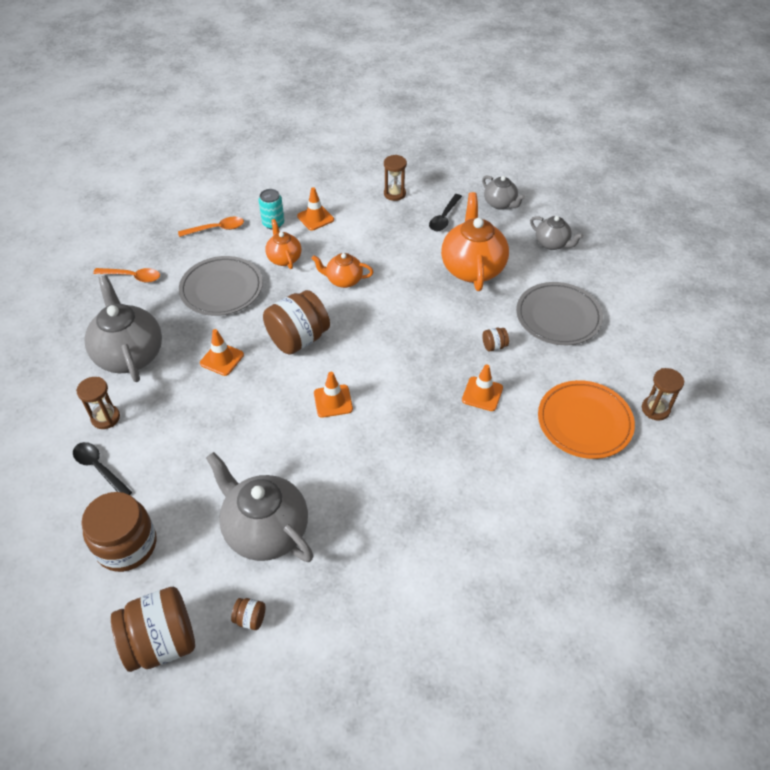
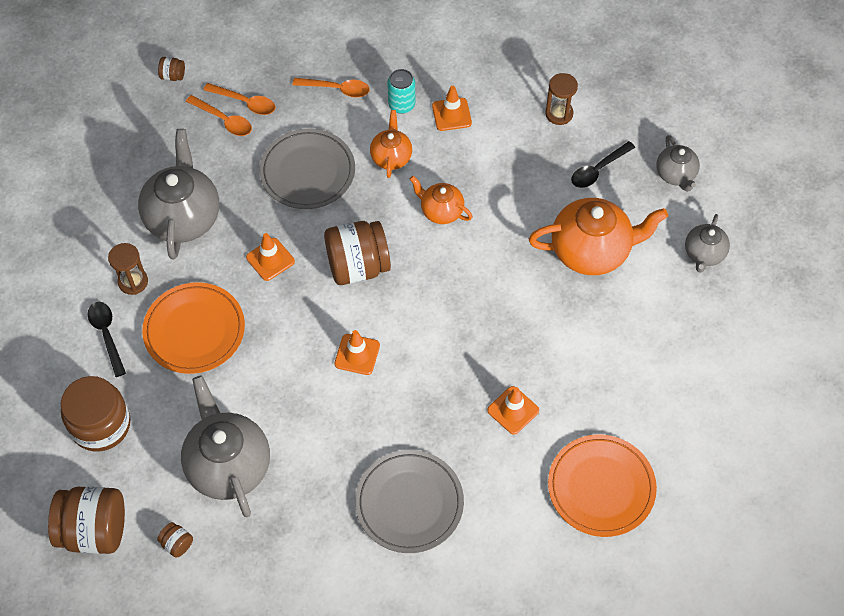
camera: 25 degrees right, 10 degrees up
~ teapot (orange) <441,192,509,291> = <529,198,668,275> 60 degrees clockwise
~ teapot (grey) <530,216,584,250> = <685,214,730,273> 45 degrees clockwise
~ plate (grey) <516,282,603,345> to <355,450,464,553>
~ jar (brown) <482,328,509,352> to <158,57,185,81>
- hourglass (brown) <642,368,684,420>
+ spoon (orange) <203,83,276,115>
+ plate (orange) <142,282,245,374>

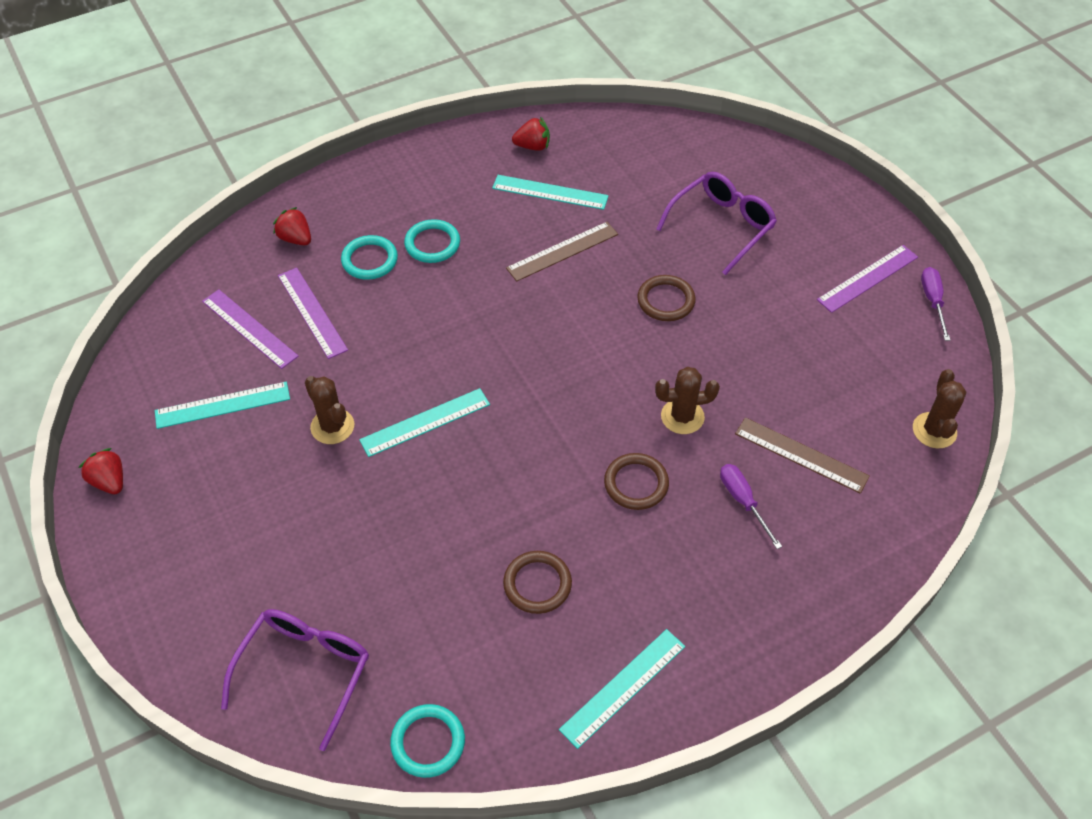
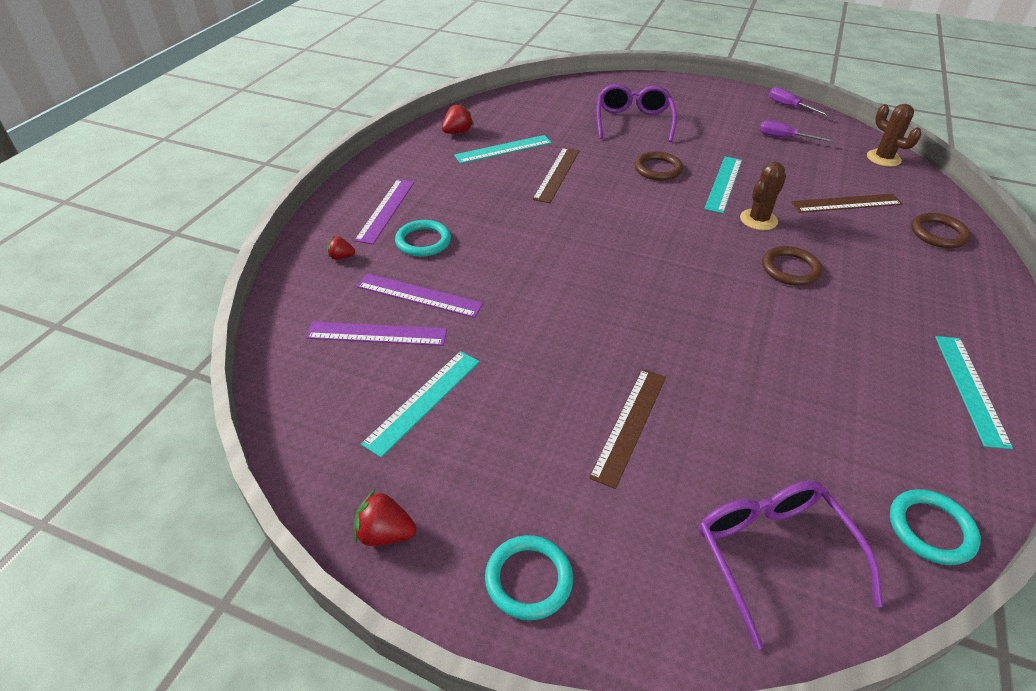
camera: 40 degrees left, 10 degrees down
~ strawberry (red) <273,207,311,245> = <327,236,355,259> x0.66
~ ring (turquoise) <404,219,460,263> to <485,535,573,620>
~ ruler (purple) <817,245,918,313> to <354,179,414,244>
- cactus (brown) <305,376,354,444>
~ ruler (turquoise) <359,388,490,457> to <704,157,742,213>
~ screwdriver (purple) <720,464,782,549> to <760,121,834,142>
~ ring (brown) <503,551,572,614> to <911,213,971,248>
+ ruler (brown) <589,369,666,489>

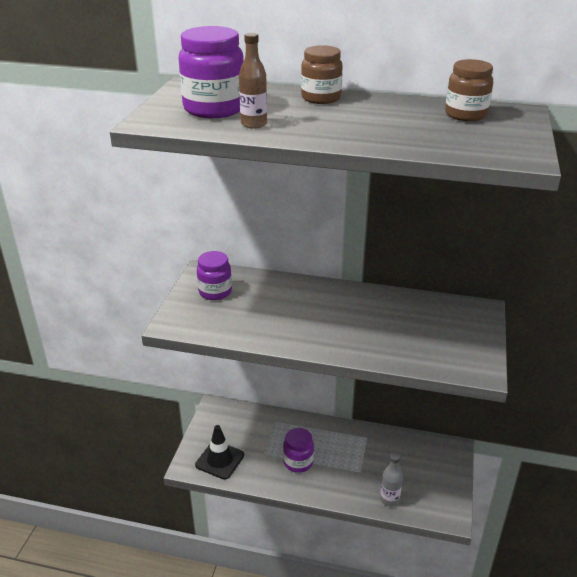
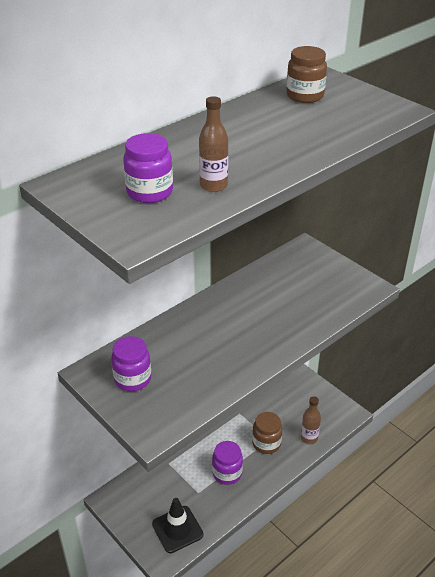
camera: 55 degrees left, 5 degrees up
~ jar (purple) <178,26,244,118> = <123,133,173,203> x0.67
~ jar (brown) <301,45,343,104> to <252,412,282,454>
~ bottle (grey) <380,452,403,507> to bottle (brown) <301,396,321,444>

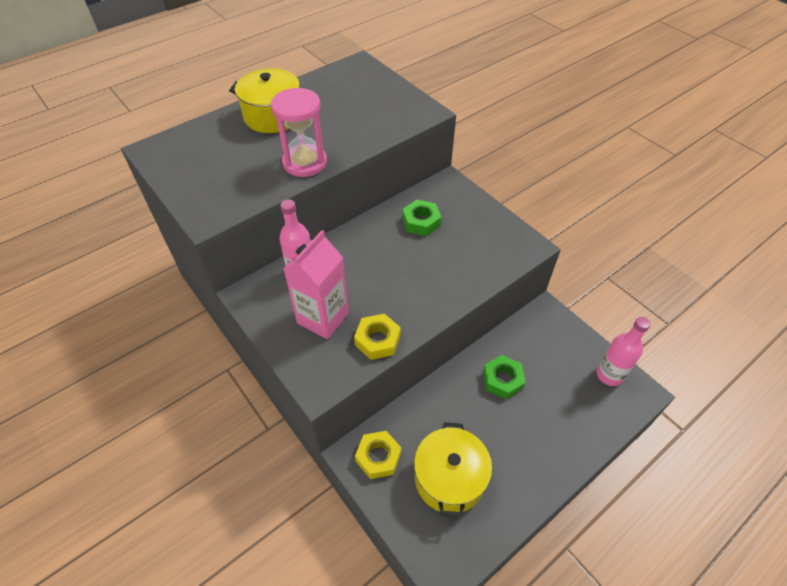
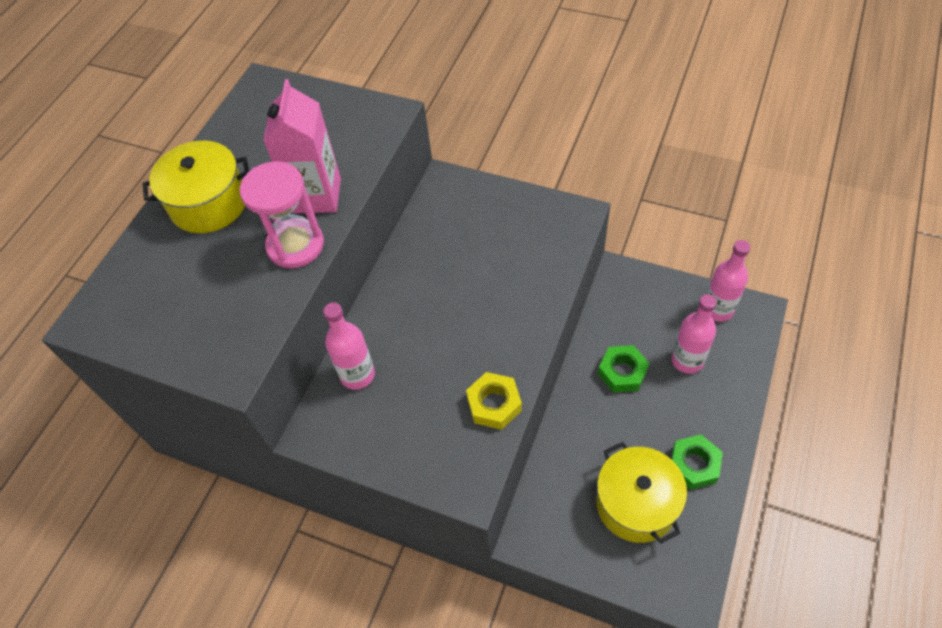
camera: 25 degrees left, 5 degrees up
~ nut (green) <402,200,441,236> to <671,434,723,490>
~ carton (pink) <283,230,349,339> to <263,79,341,214>
- nut (yellow) <355,431,401,479>
+ bottle (pink) <672,294,717,374>

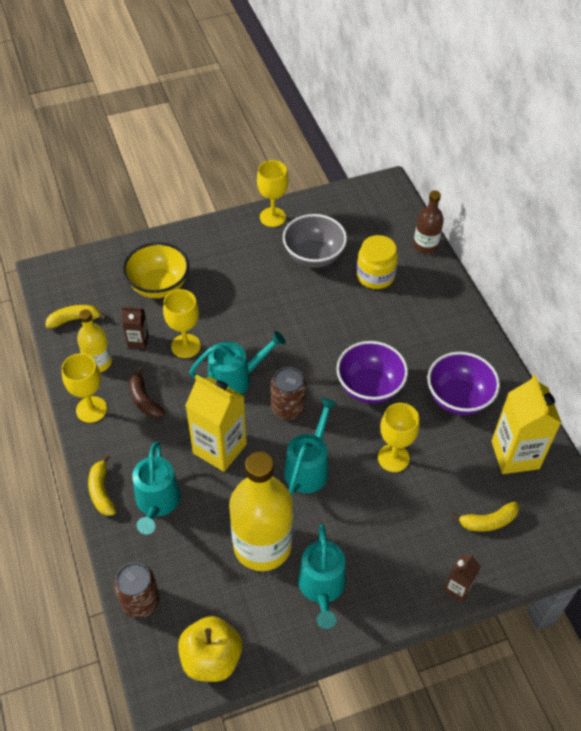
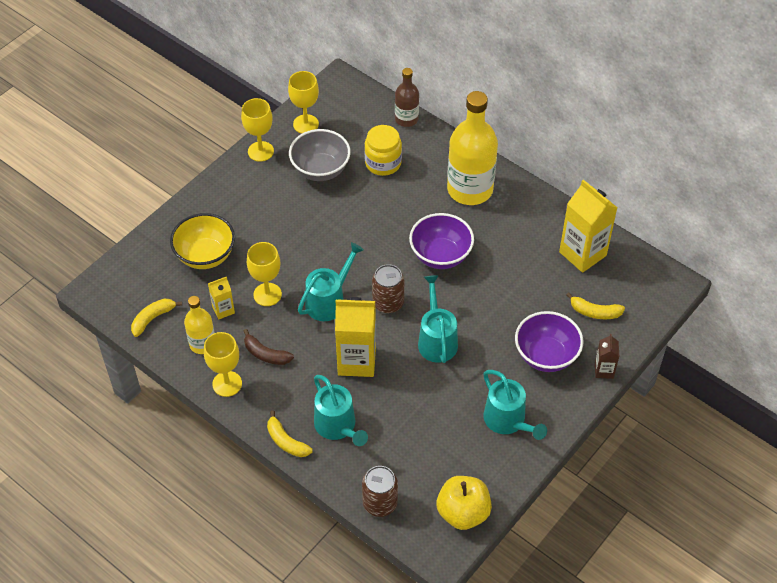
camera: 30 degrees left, 0 degrees up
~ carton (brown) <122,307,149,349> to carton (yellow) <208,276,235,319>
~ bowl (purple) <428,352,500,415> to <515,311,584,372>
~ goblet (yellow) <378,403,420,472> to <288,71,319,134>
~ bottle (yellow) <229,452,293,571> to <447,91,498,205>
~ banana (yellow) <452,502,519,532> = <566,293,625,319> 60 degrees clockwise

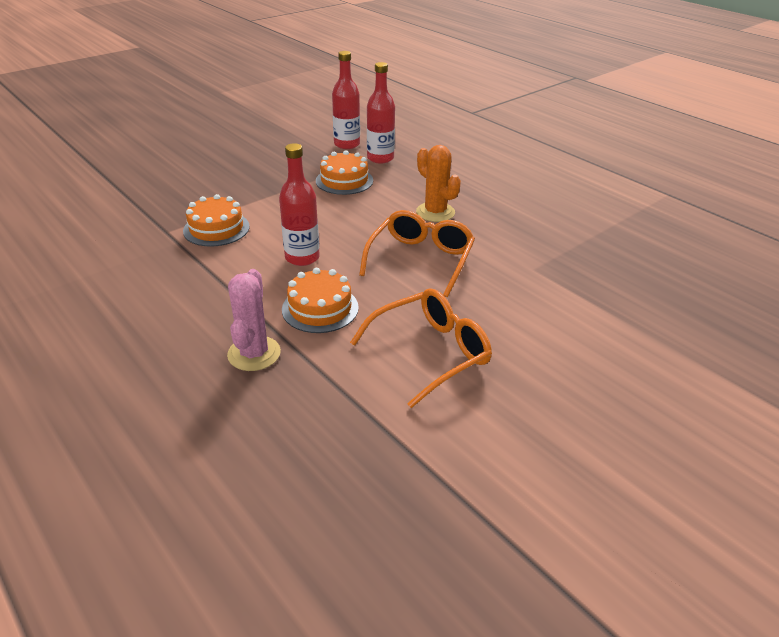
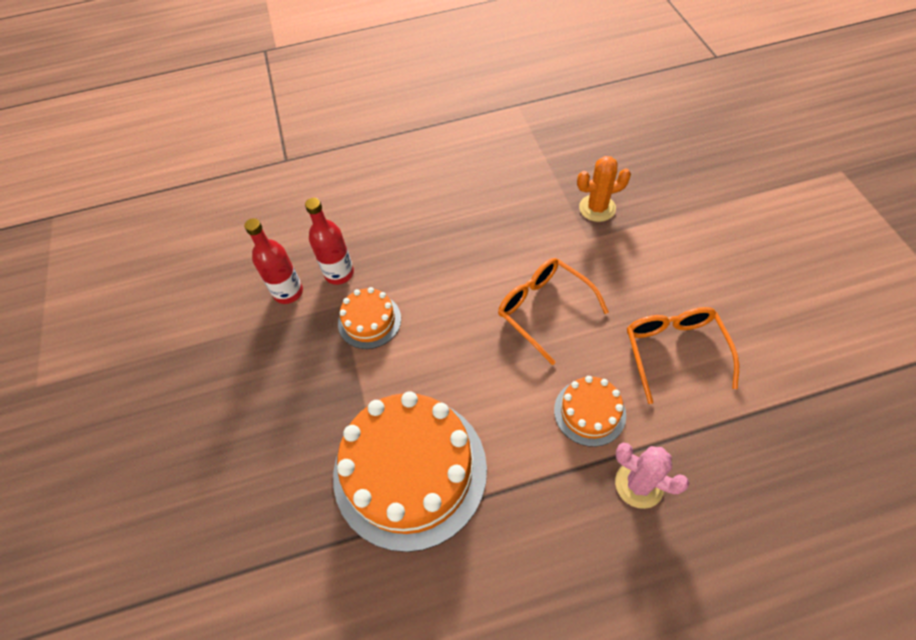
camera: 60 degrees left, 20 degrees up
- bottle (red) <279,143,320,266>
~ cactus (orange) <416,145,461,222> to <577,156,631,222>
~ cake (orange) <183,194,250,247> = <333,391,487,552> x2.09

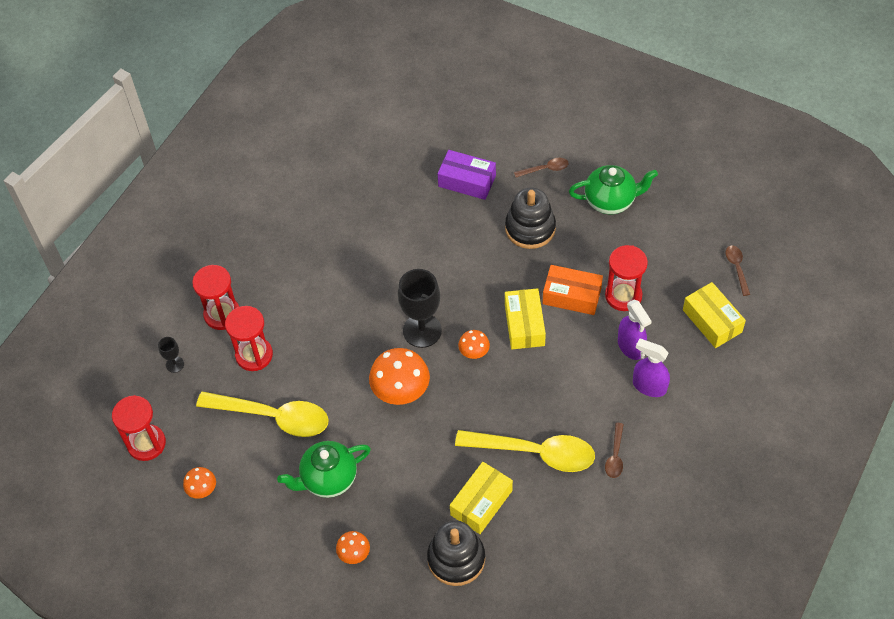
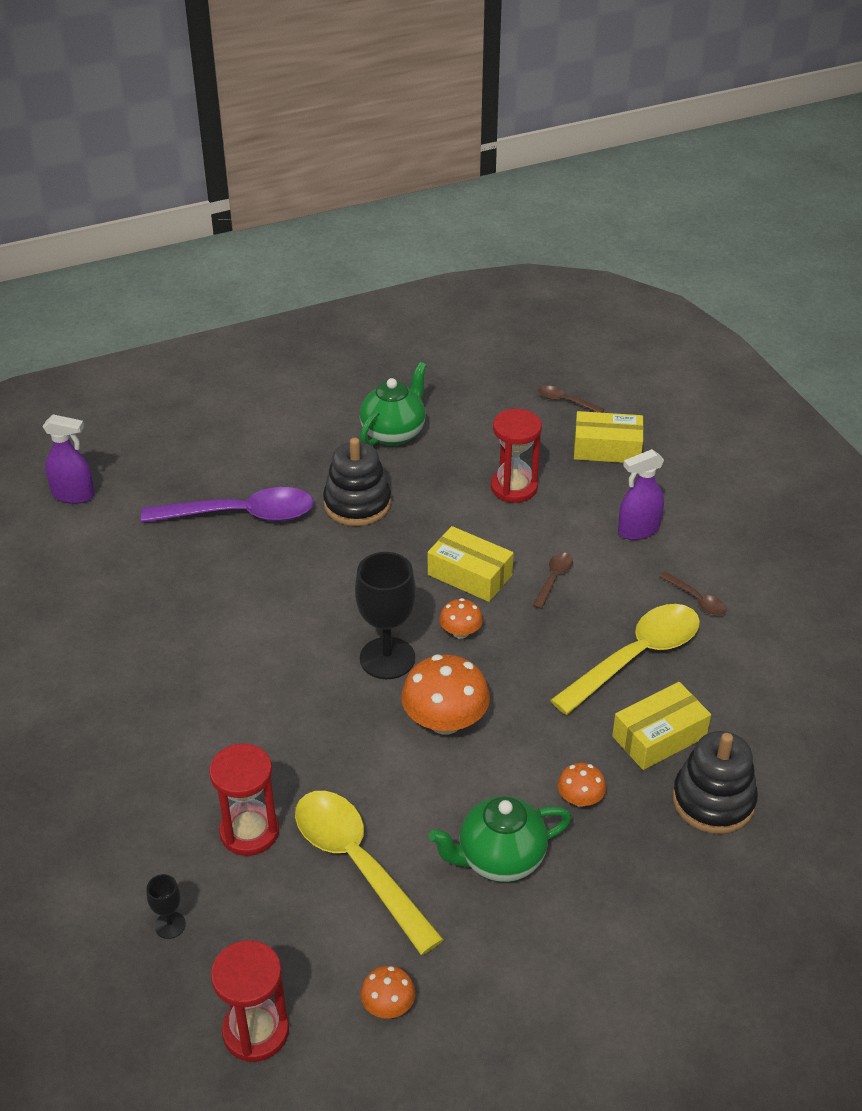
camera: 55 degrees left, 15 degrees down
~ box (purple) <437,150,496,200> to spoon (purple) <141,487,314,523>
~ spoon (brown) <514,158,568,177> to <532,552,573,609>
- hourglass (red) <192,265,239,330>
- box (orange) <542,265,603,315>
~ spray bottle (purple) <618,299,652,360> to <42,414,95,504>
~ spoon (yellow) <196,392,329,437> = <295,791,444,955> 90 degrees counterclockwise
~ teapot (green) <277,441,371,498> = <429,796,571,882> 60 degrees clockwise
~ box (yellow) <450,462,513,534> = <612,682,711,770> 75 degrees clockwise
~ mushroom (orange) <336,531,370,564> to <558,763,606,807>

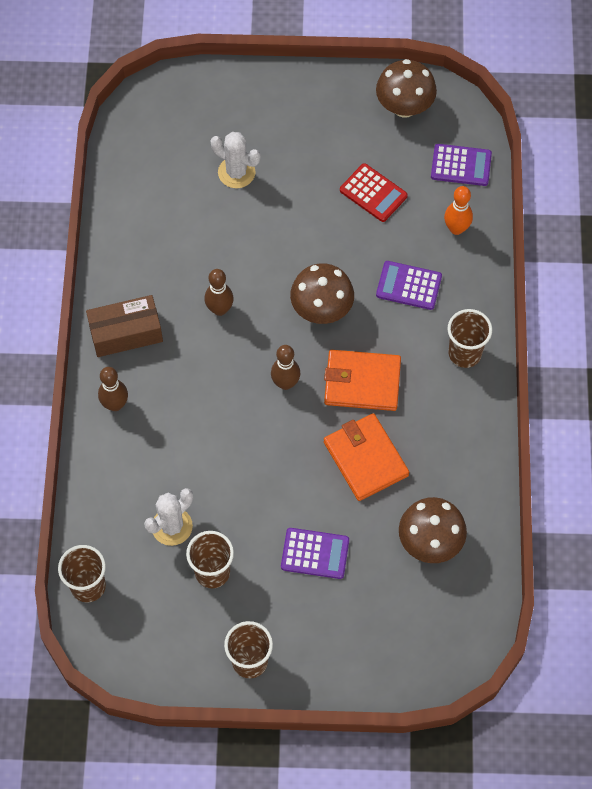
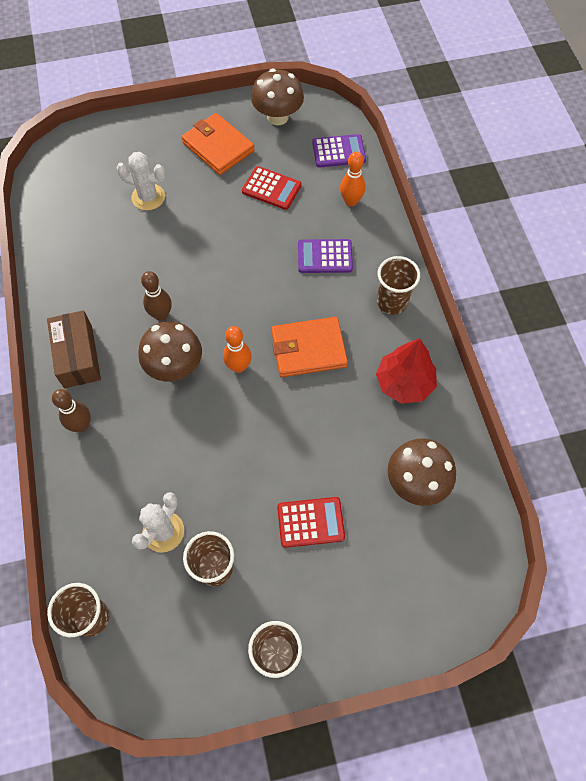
camera: 15 degrees left, 0 degrees up
~ mushroom (brown) <290,263,354,324> to <138,321,202,381>
~ box (brown) <86,295,163,357> = <47,310,101,388> 75 degrees counterclockwise
~ bowling pin (brown) <271,345,300,390> to bowling pin (orange) <223,326,252,373>
~ wallet (orange) <324,413,409,501> to <181,113,255,175>
~ calculator (purple) <281,528,349,579> to calculator (red) <277,497,345,548>
+ tree (red) <376,338,437,404>

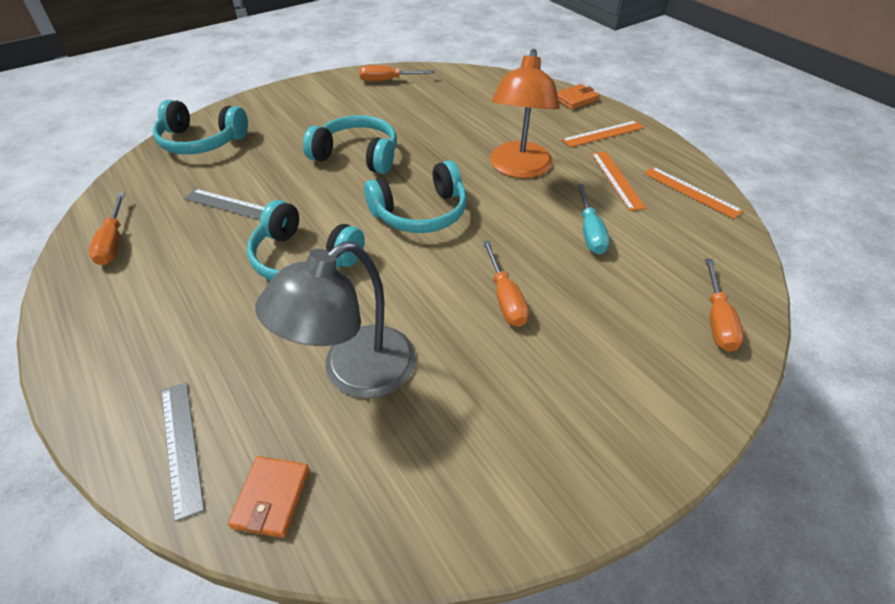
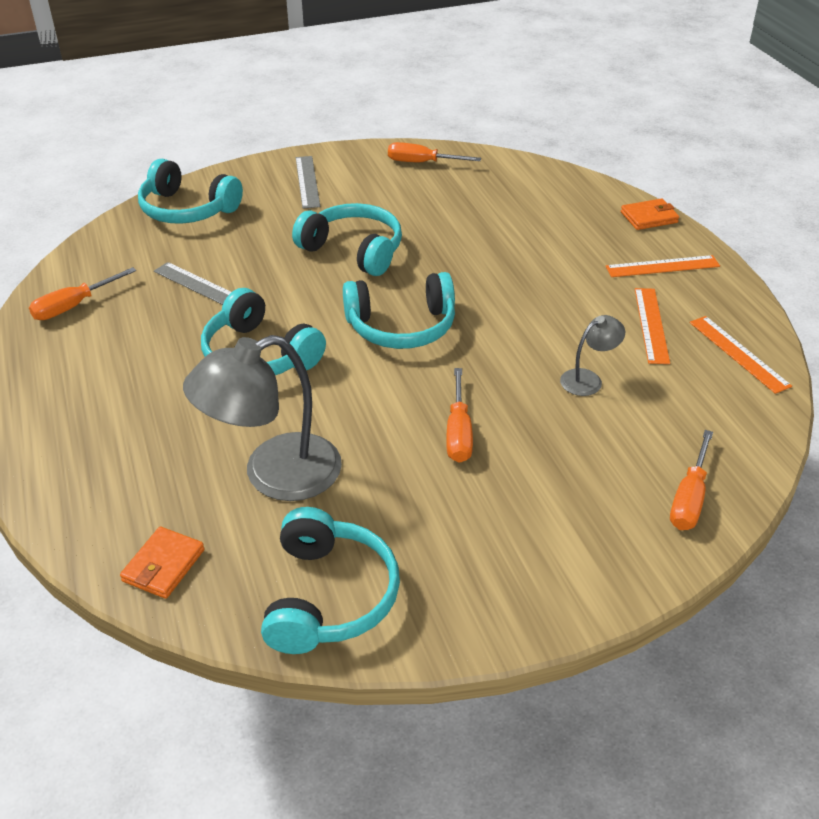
camera: 15 degrees right, 5 degrees down
- lamp (orange) <490,49,560,178>
~ screwdriver (turquoise) <577,184,610,254> to lamp (grey) <560,315,625,396>
~ screwdriver (orange) <89,193,125,265> = <29,267,136,320> 45 degrees clockwise
~ ruler (grey) <161,382,205,522> to <296,156,320,209>
+ headphones (turquoise) <261,507,400,654>

